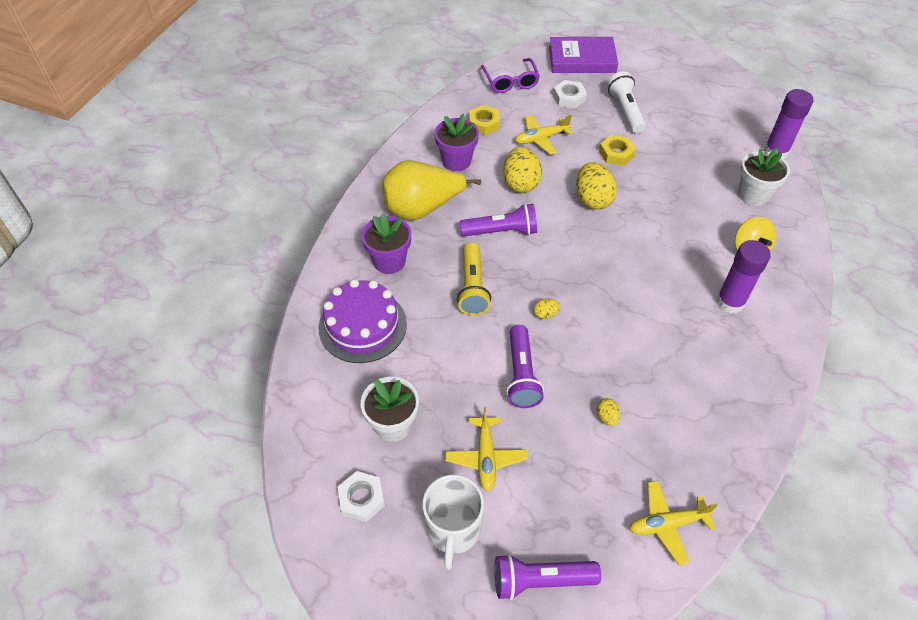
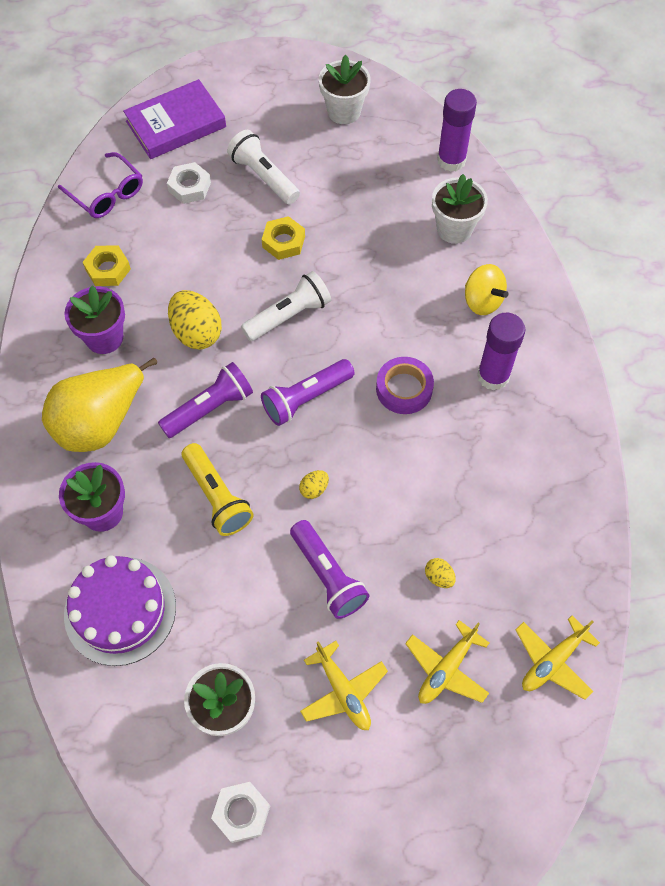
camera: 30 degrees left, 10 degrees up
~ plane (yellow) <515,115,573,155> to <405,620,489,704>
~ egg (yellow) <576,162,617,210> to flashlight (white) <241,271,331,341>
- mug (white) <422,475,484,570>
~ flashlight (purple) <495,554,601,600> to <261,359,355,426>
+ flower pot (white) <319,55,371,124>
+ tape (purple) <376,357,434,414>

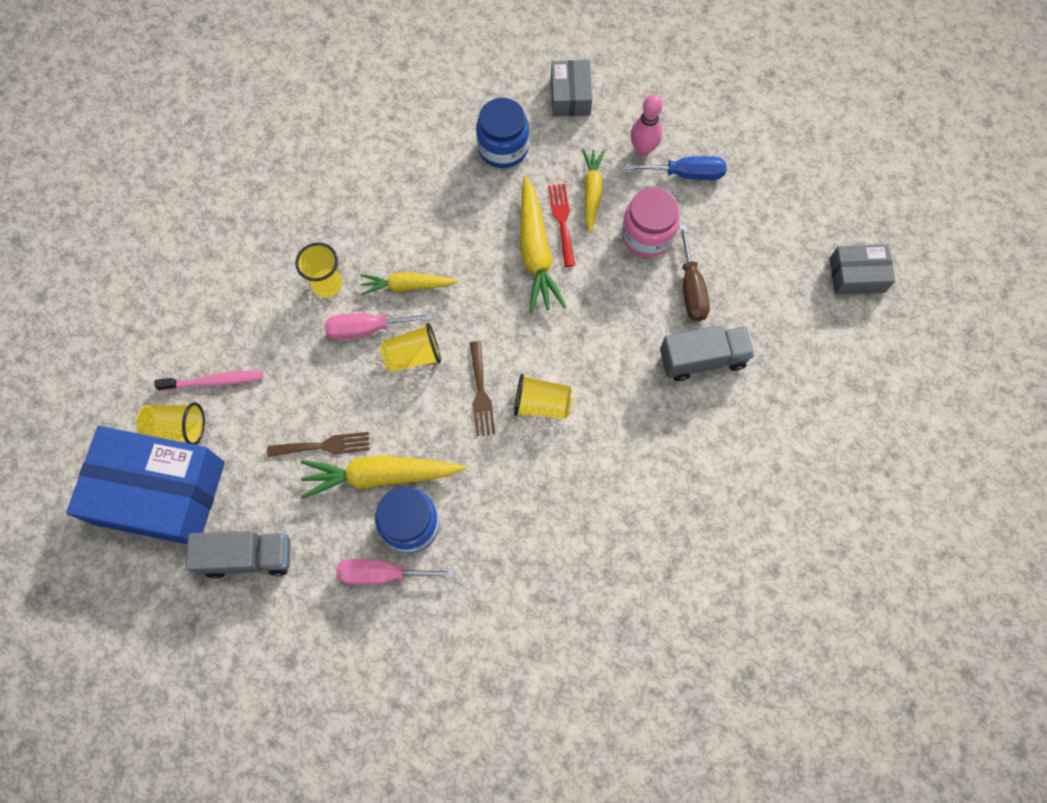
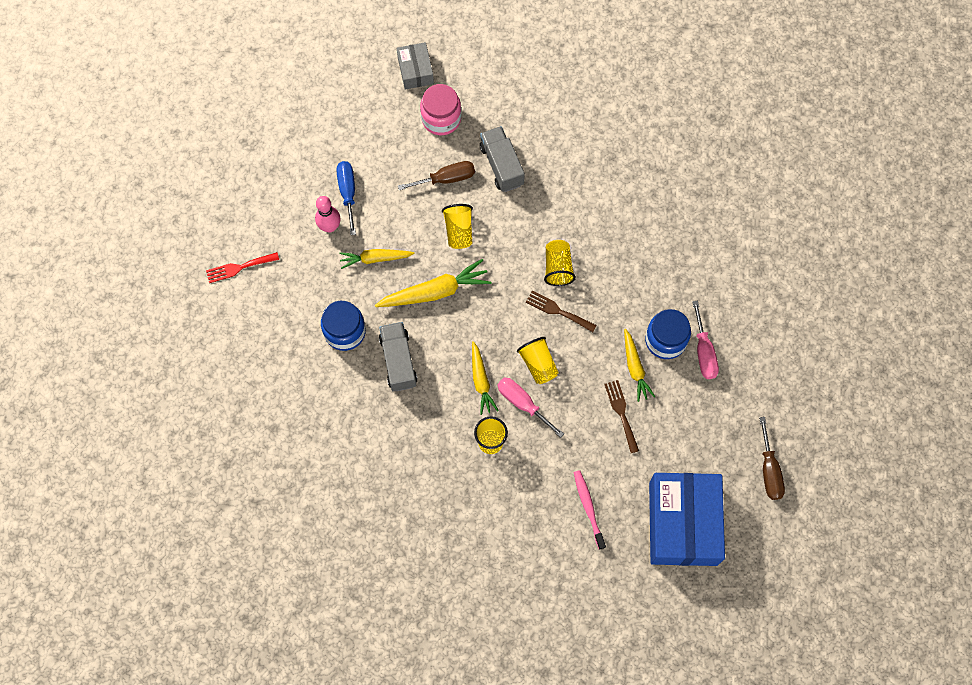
camera: 100 degrees left, 0 degrees up
- box (grey) <551,60,592,116>
~ fork (red) <548,184,575,267> to <206,252,279,283>
~ jar (pink) <622,188,680,257> to <420,84,461,135>
~ screwdriver (pink) <325,313,433,340> = <497,378,564,438> 150 degrees clockwise
~ fork (brown) <470,341,495,436> = <526,291,597,332> 135 degrees counterclockwise
~ cup (yellow) <136,402,205,445> to <442,204,473,249>
~ carrot (yellow) <301,456,466,499> = <624,329,655,402> x0.64
~ truck (grey) <185,531,291,579> to <379,322,417,391>
+ screwdriver (brown) <759,417,785,500>

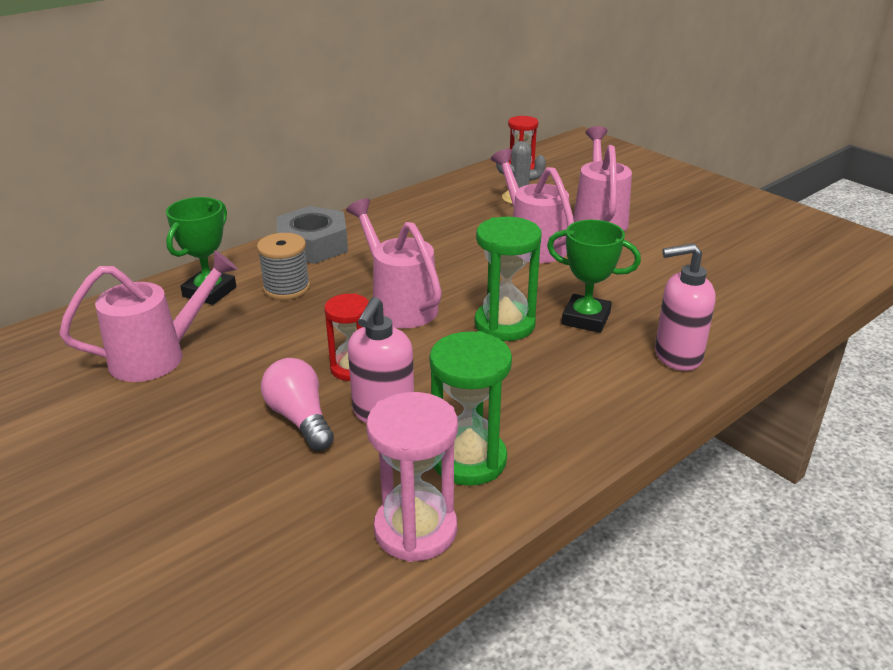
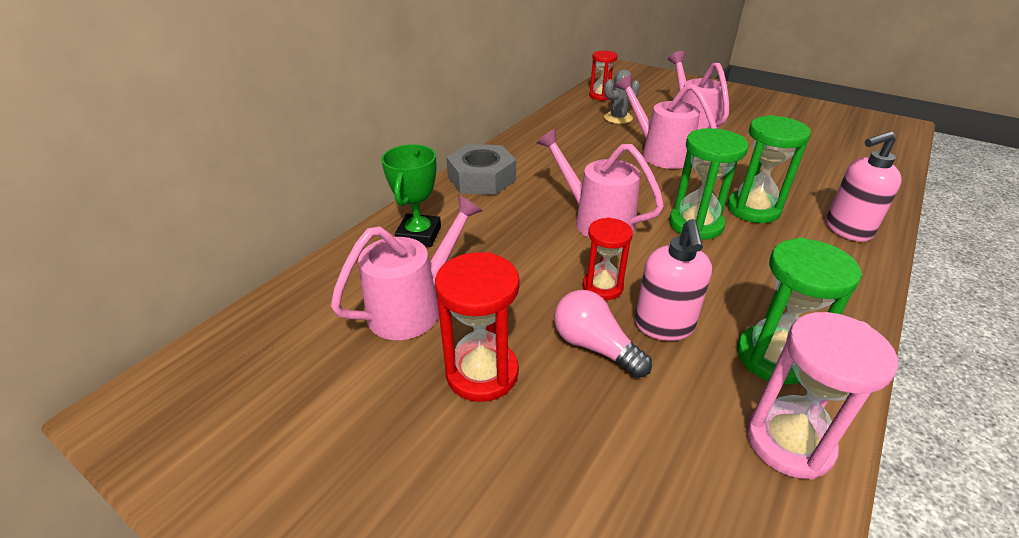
camera: 15 degrees left, 5 degrees up
~ trophy (green) <547,220,641,333> to hourglass (green) <727,115,811,223>
- spool (grey) <257,233,310,300>
+ hourglass (red) <435,252,520,402>

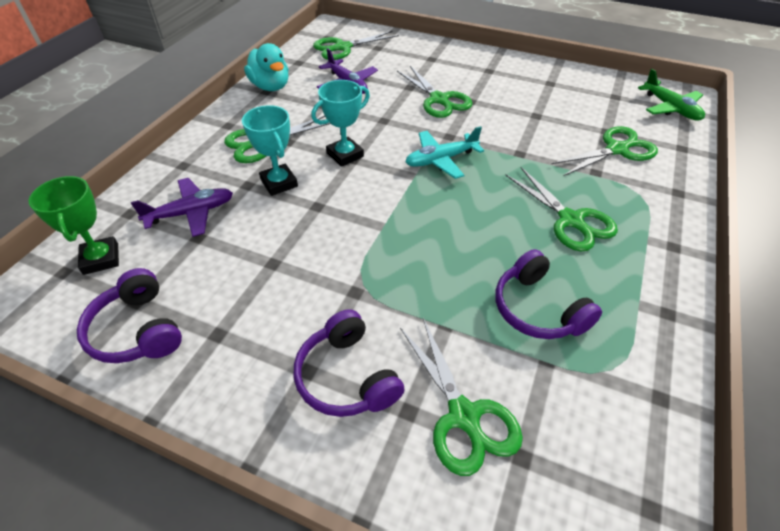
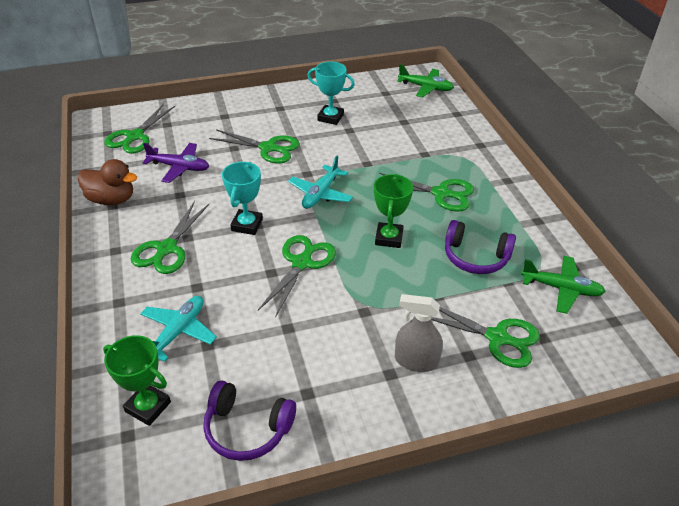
camera: 40 degrees left, 5 degrees down
~ duck (turquoise) <244,43,289,91> to duck (brown) <77,159,137,205>
~ trophy (turquoise) <242,105,298,196> to <307,62,355,125>
~ scissors (green) <551,126,658,176> to <258,235,336,318>
~ plane (purple) <131,178,233,237> to plane (turquoise) <140,296,217,362>
~ headphones (purple) <294,309,405,417> to spray bottle (grey) <395,294,443,372>
+ trophy (green) <374,174,413,248>
+ plane (green) <521,256,606,314>

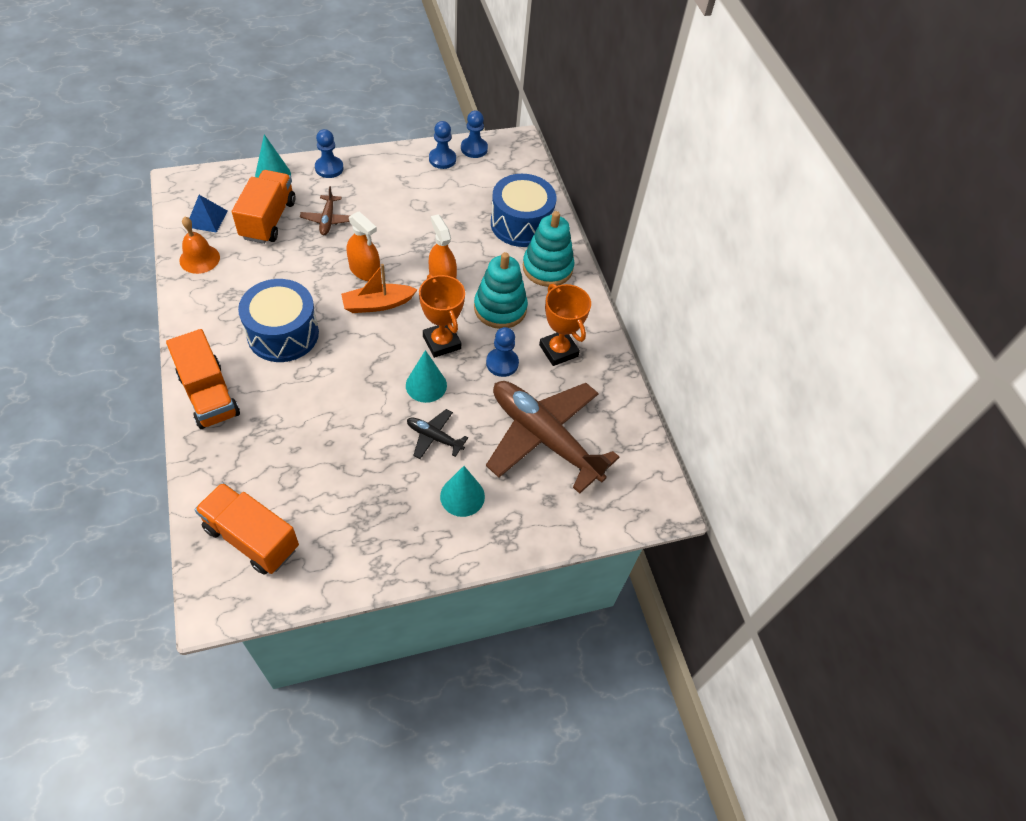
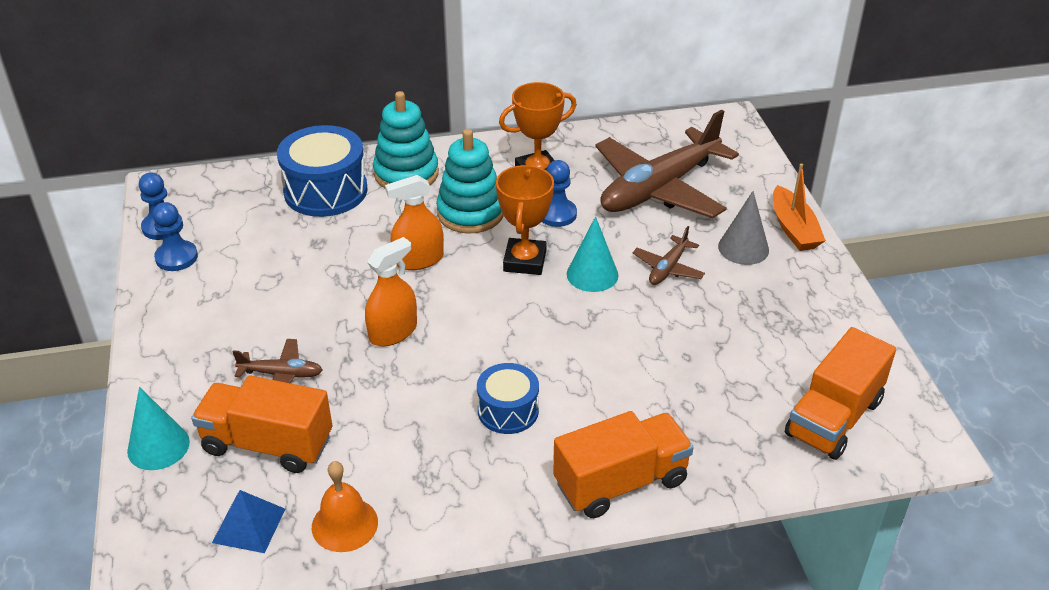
camera: 80 degrees left, 15 degrees down
- pawn (blue) <315,129,344,178>
~ boat (orange) <341,264,418,313> to <773,164,826,251>
~ trophy (orange) <419,274,465,358> = <496,165,554,275> 60 degrees counterclockwise
~ drum (blue) <238,279,319,362> = <477,363,539,434> x0.60
~ plane (black) <407,409,468,459> to plane (brown) <633,226,705,285>
~ cone (turquoise) <440,466,485,517> to cone (grey) <718,191,769,265>

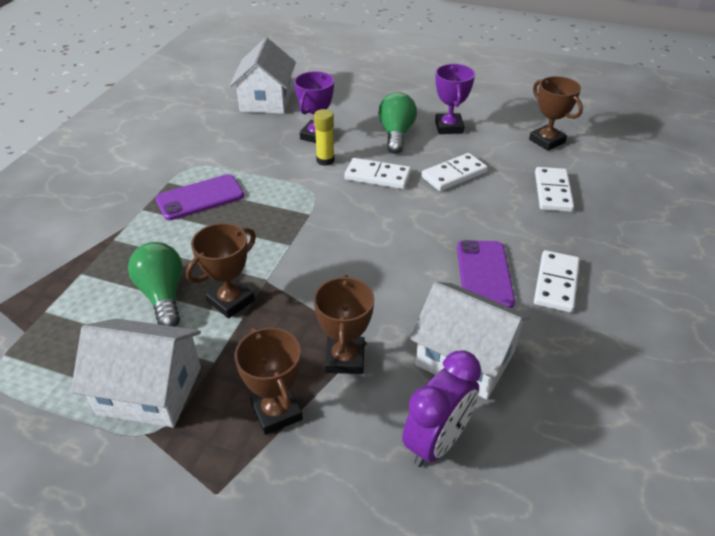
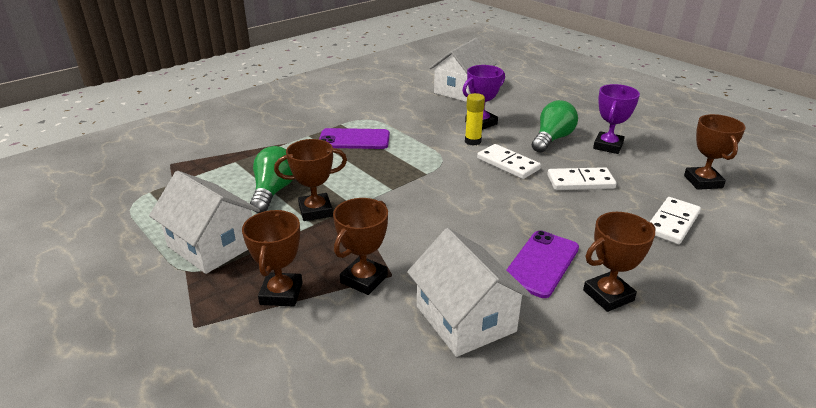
camera: 30 degrees right, 10 degrees down
~ domino (white) <534,250,580,312> to trophy (brown) <583,212,656,312>
- clock (purple) <402,350,481,467>

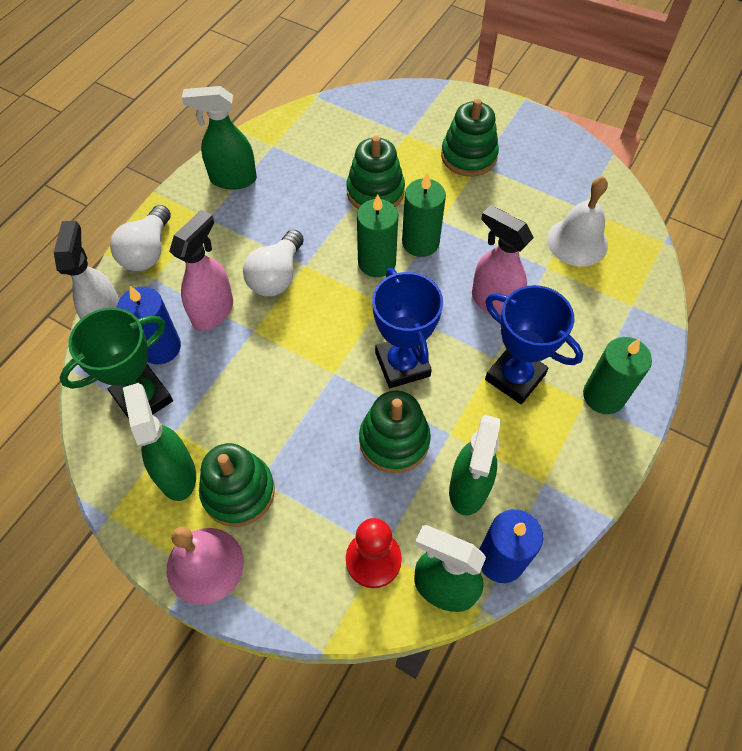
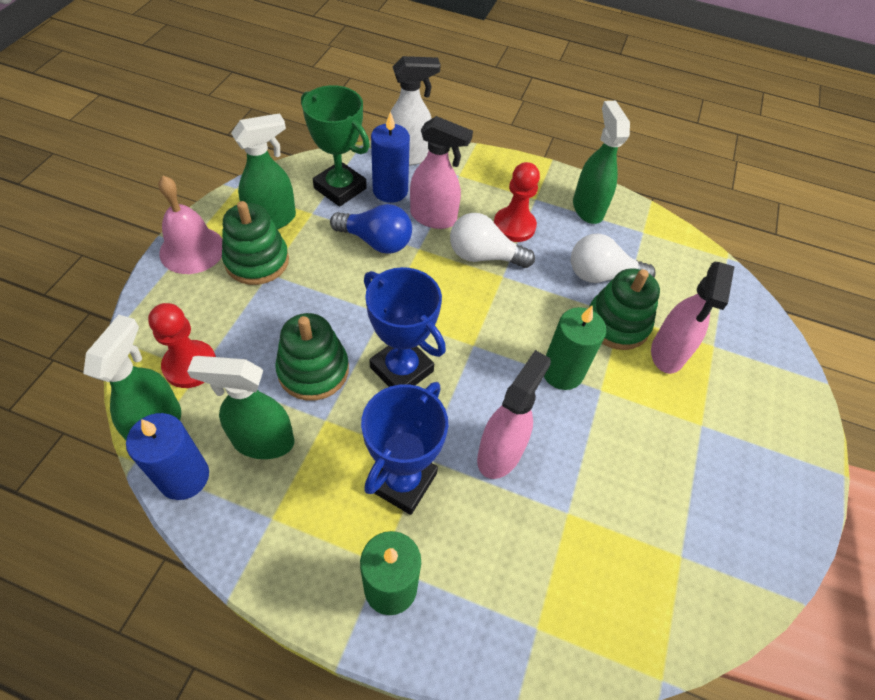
camera: 75 degrees right, 5 degrees down
- stacking toy (green) <441,99,499,177>
- bell (white) <547,176,608,266>
- candle (green) <357,194,398,277>
~ light bulb (white) <110,205,171,271> to <571,234,656,283>
~ trophy (blue) <372,268,443,388> = <364,267,446,387> 75 degrees clockwise
+ pawn (red) <494,162,540,242>
+ light bulb (blue) <330,204,412,254>
+ spray bottle (pink) <651,262,735,374>

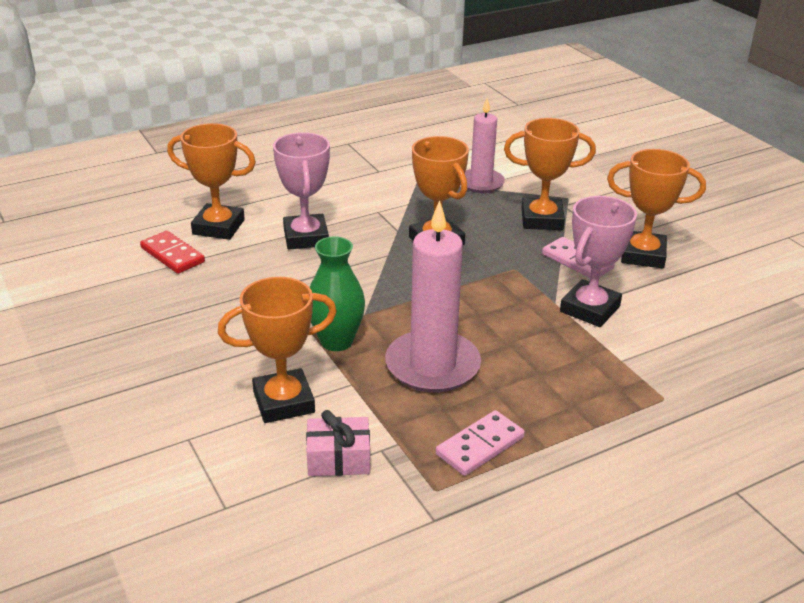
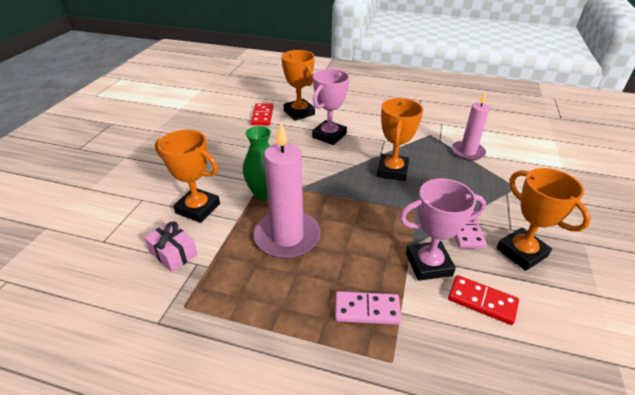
camera: 45 degrees right, 5 degrees up
- trophy (orange) <504,118,596,230>
~ domino (pink) <436,410,525,476> to <335,291,402,325>
+ domino (red) <448,275,519,325>

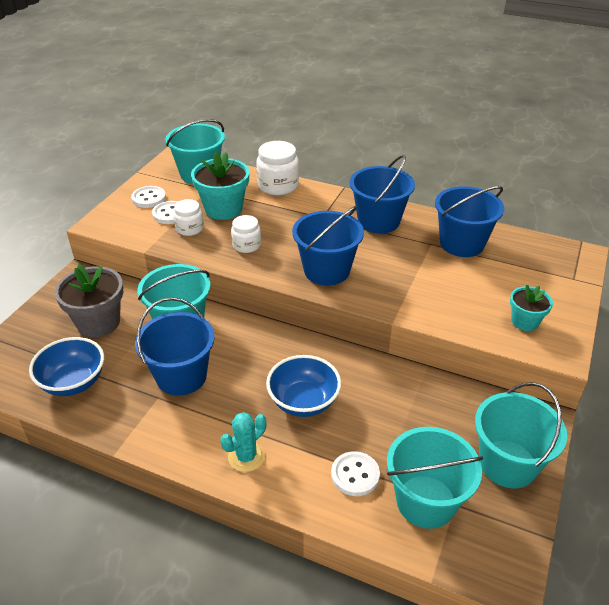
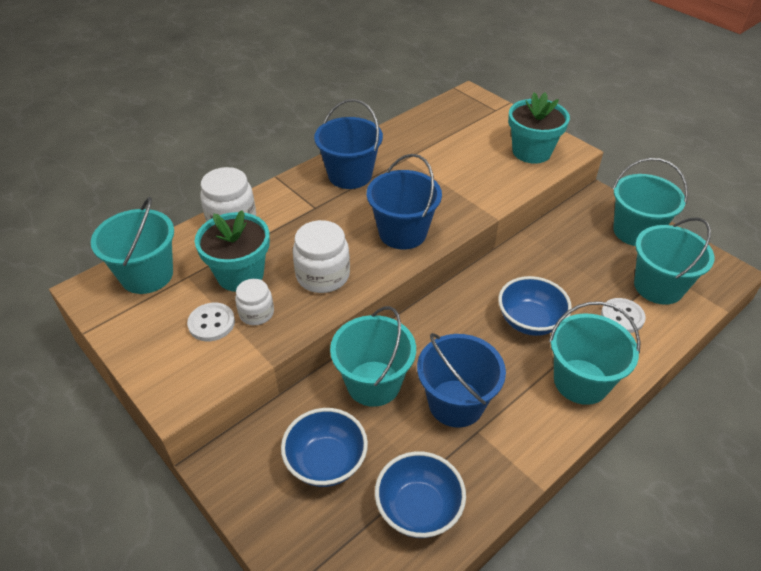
camera: 65 degrees left, 5 degrees up
- button (white) <131,186,166,208>
- bucket (blue) <435,186,504,257>
~ jar (white) <231,215,261,253> = <293,220,350,293> x1.62
~ flower pot (grey) <55,264,123,337> to bowl (blue) <281,408,368,487>
~ flower pot (turquoise) <510,285,553,331> = <508,92,570,164> x1.71
~ cactus (turquoise) <220,412,266,472> to bucket (turquoise) <549,302,641,405>

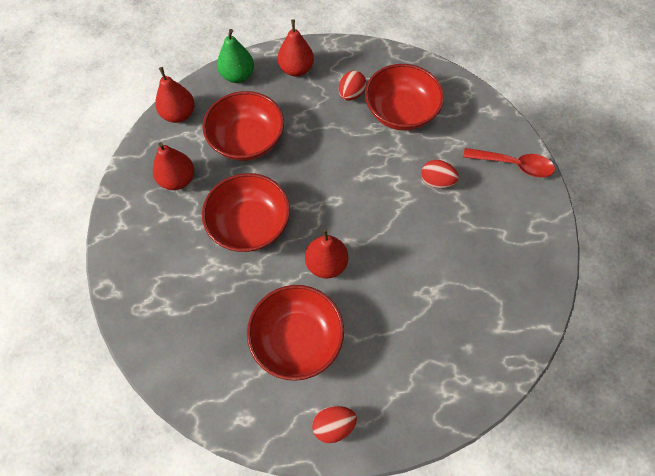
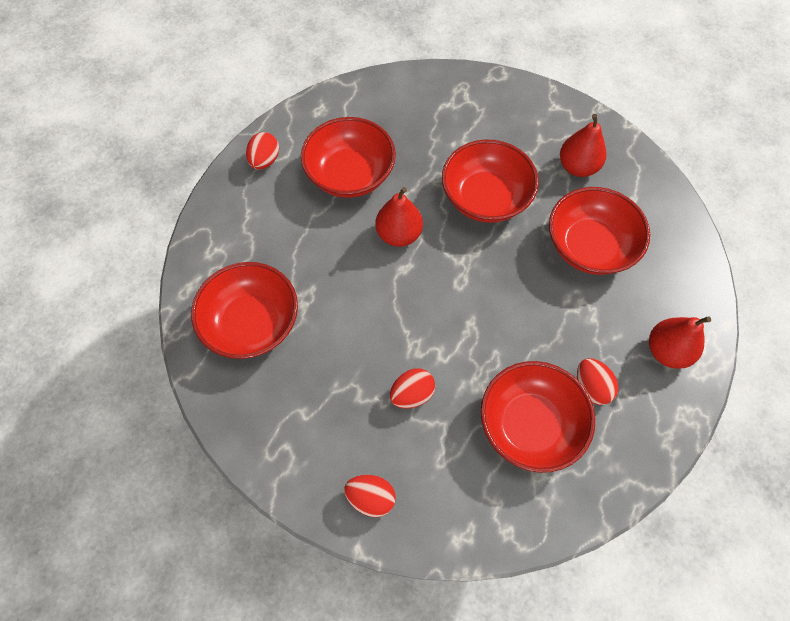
camera: 125 degrees right, 0 degrees up
- pear (green) <217,29,254,83>
- pear (red) <155,67,195,123>
~ spoon (red) <463,148,555,178> to egg (red) <344,475,396,517>
+ bowl (red) <191,262,298,359>

